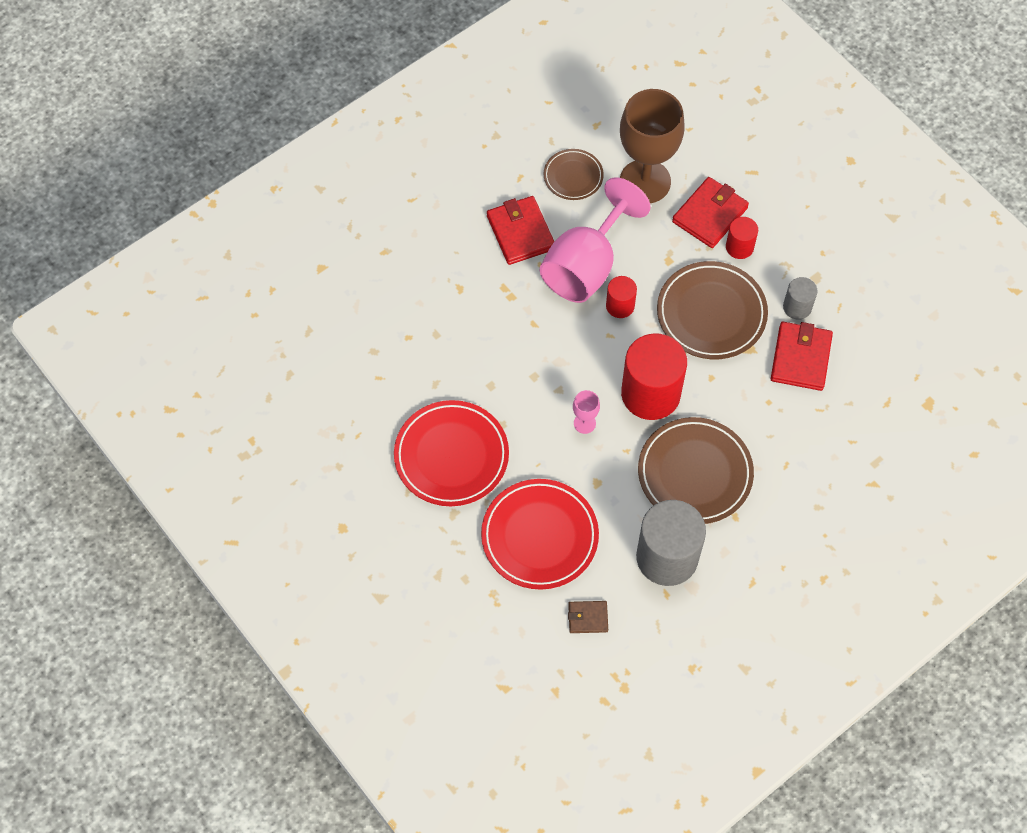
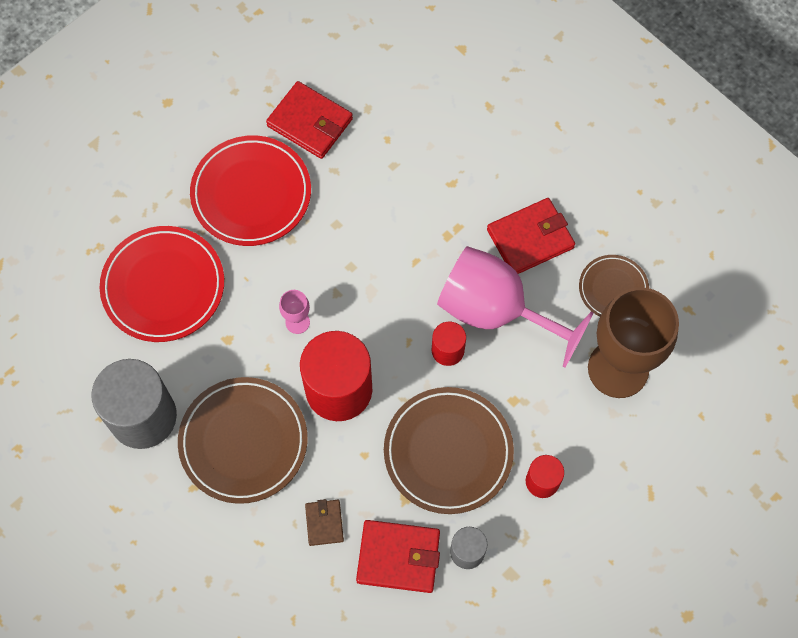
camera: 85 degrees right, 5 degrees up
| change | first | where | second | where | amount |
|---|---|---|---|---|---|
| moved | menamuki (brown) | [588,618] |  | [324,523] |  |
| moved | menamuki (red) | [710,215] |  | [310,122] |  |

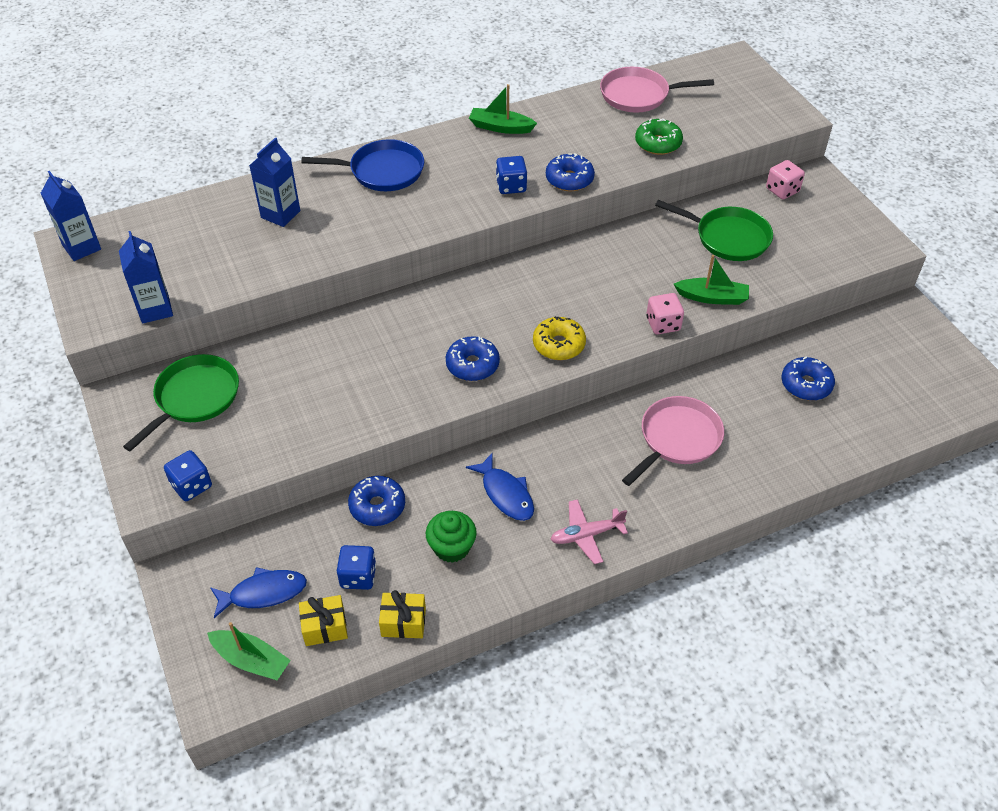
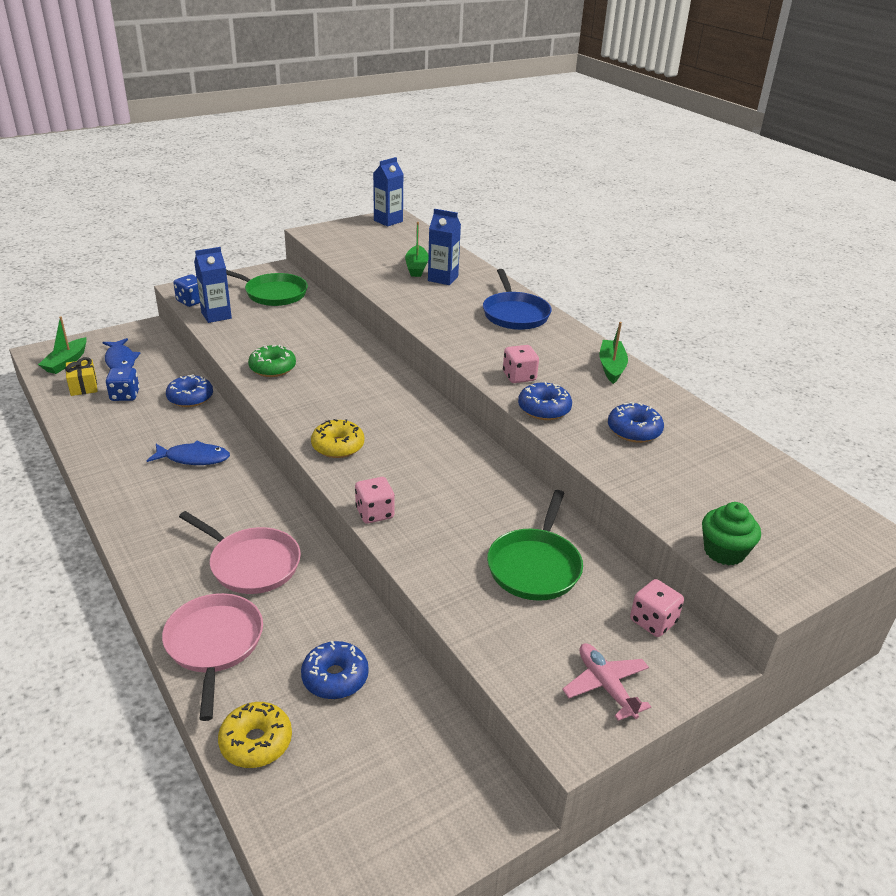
camera: 80 degrees right, 15 degrees down
| change | first | where | second | where | amount |
|---|---|---|---|---|---|
| moved | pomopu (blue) | [155,309] |  | [216,315] |  |
| removed | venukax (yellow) | [403,622] |  |  |  |
| moved | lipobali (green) | [451,547] |  | [724,551] |  |
| moved | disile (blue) | [472,365] |  | [634,430] |  |
| turned | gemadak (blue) | [505,494] |  | [194,458] | 135 degrees counterclockwise |
| recoloured | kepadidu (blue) | [511,186] | kepadidu (pink) | [519,376] |  |
| moved | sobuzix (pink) | [586,535] |  | [605,686] |  |
| moved | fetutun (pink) | [638,95] |  | [214,644] |  |
| moved | disile (green) | [658,143] |  | [272,368] |  |
| moved | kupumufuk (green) | [712,297] |  | [416,267] |  |
| added |  |  | disile (yellow) | [256,742] |  |

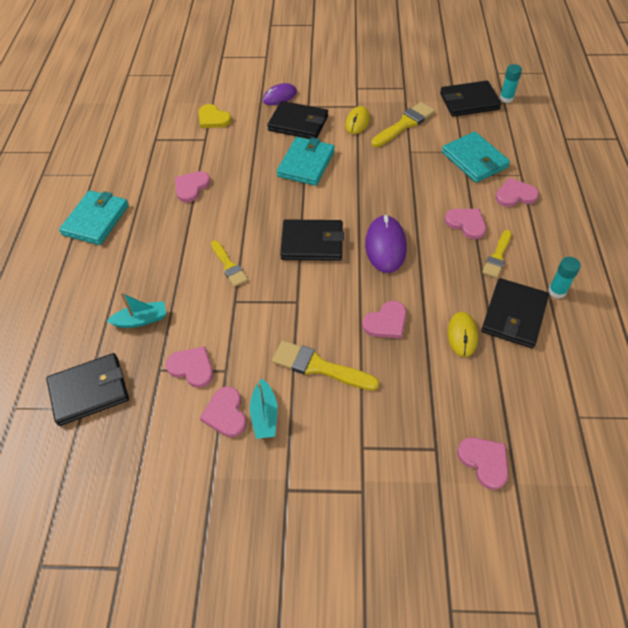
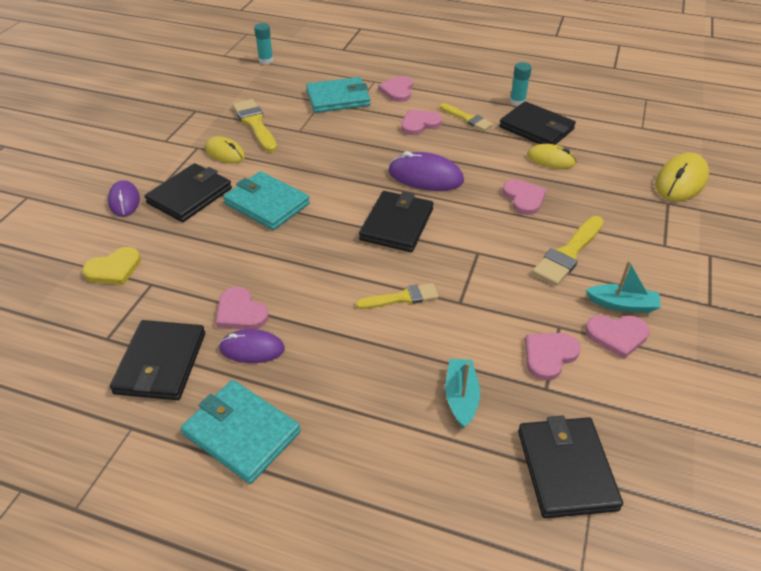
camera: 75 degrees left, 10 degrees down
| change | first | where | second | where | amount |
|---|---|---|---|---|---|
| moved | menamuki (black) | [469,101] |  | [161,363] |  |
| replaced | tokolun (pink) | [484,461] | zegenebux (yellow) | [681,181] |  |
| added |  |  | zegenebux (purple) | [252,349] |  |

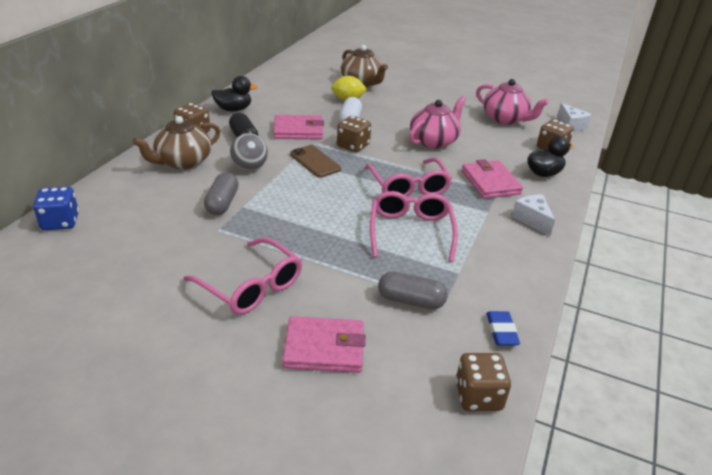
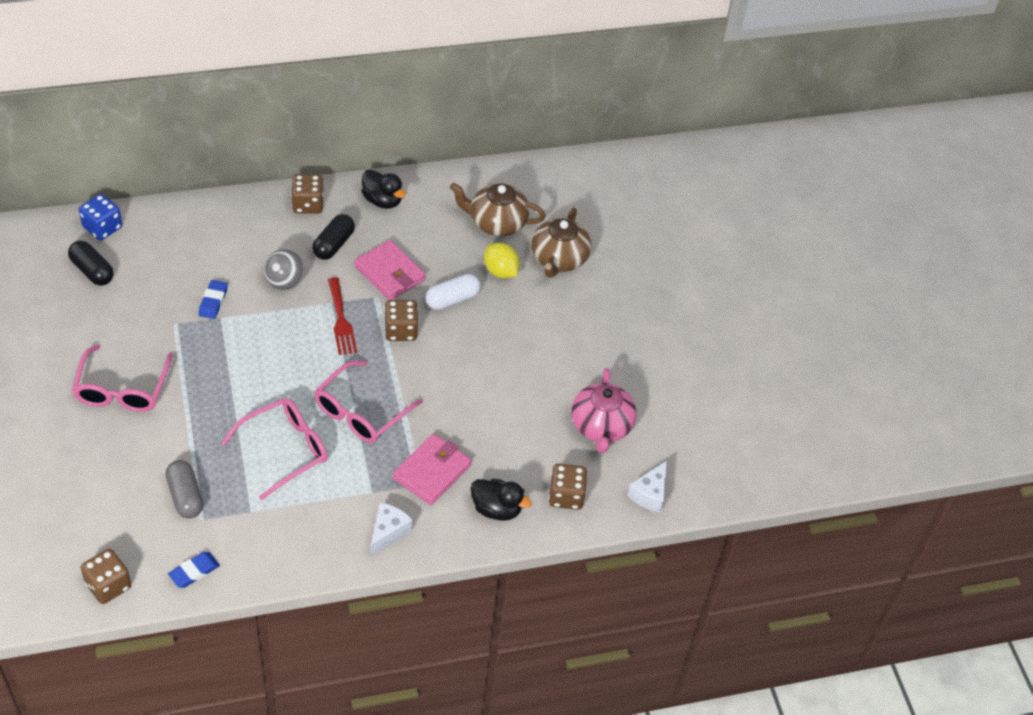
camera: 50 degrees right, 15 degrees up
| change | first | where | second | where | amount |
|---|---|---|---|---|---|
| moved | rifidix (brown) | [183,162] |  | [496,222] |  |
| replaced | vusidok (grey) | [222,203] | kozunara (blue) | [213,301] |  |
| removed | menamuki (pink) | [324,348] |  |  |  |
| replaced | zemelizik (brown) | [315,162] | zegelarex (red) | [341,320] |  |
| removed | rifidix (pink) | [434,141] |  |  |  |
| added |  |  | vusidok (black) | [92,271] |  |

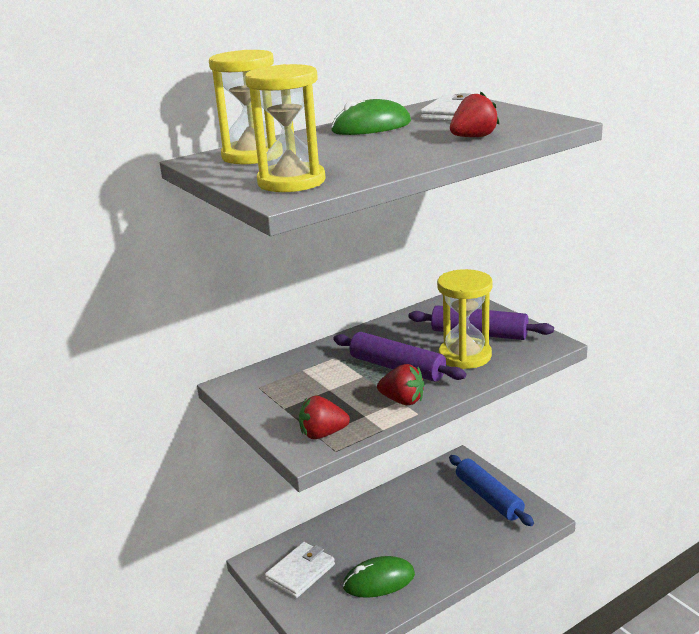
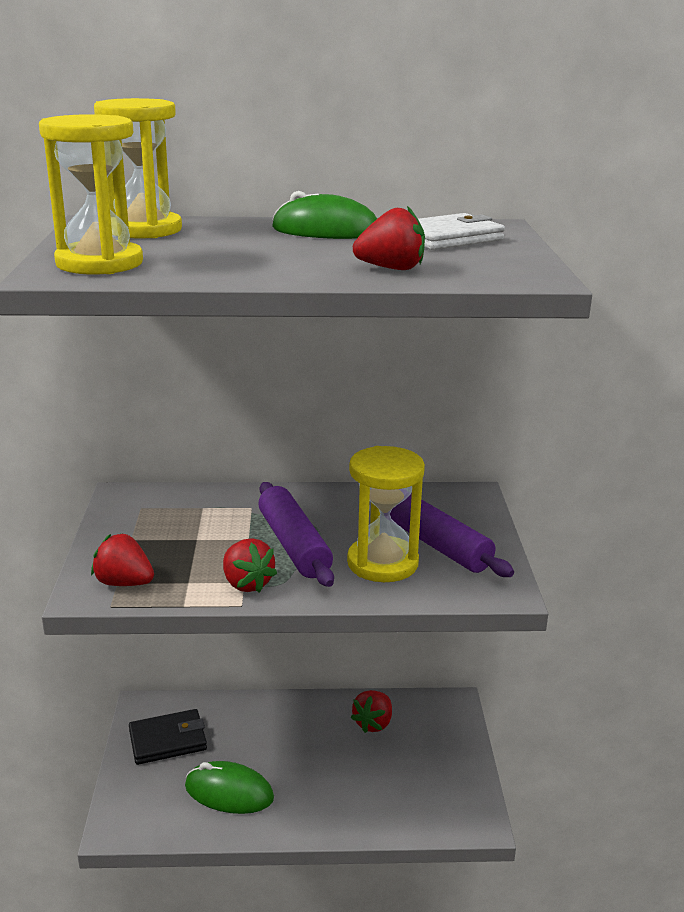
camera: 30 degrees right, 0 degrees up
| change | first | where | second | where | amount |
|---|---|---|---|---|---|
| recoloured | menamuki (white) | [300,572] | menamuki (black) | [168,740] |  |
| removed | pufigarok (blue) | [488,497] |  |  |  |
| added |  |  | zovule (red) | [373,723] |  |

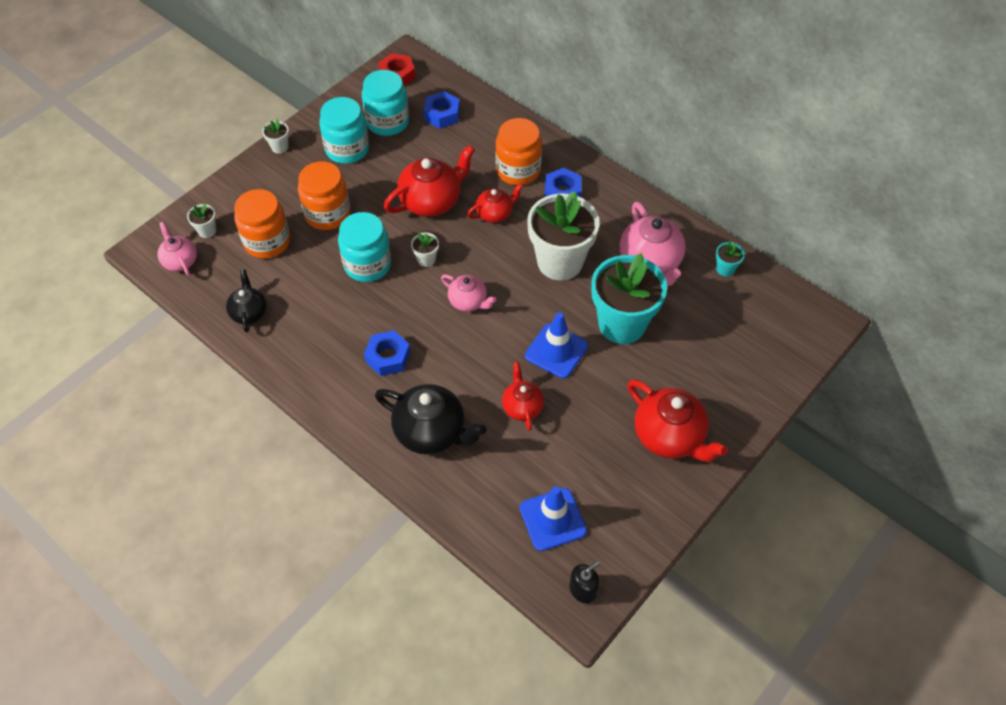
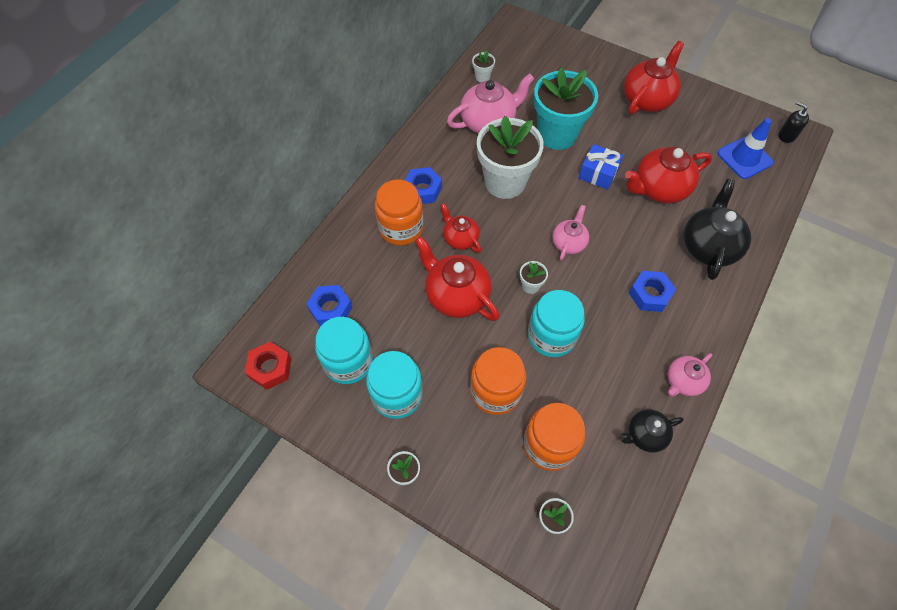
camera: 100 degrees left, 5 degrees up
| change | first | where | second | where | amount |
|---|---|---|---|---|---|
| moved | rifidix (pink) | [180,261] |  | [683,381] |  |
| resized | rifidix (red) | [522,407] |  | [659,189] | x1.71 |
| replaced | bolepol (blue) | [556,351] | venukax (blue) | [598,173] |  |
| recoloured | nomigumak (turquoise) | [725,269] | nomigumak (white) | [482,77] |  |

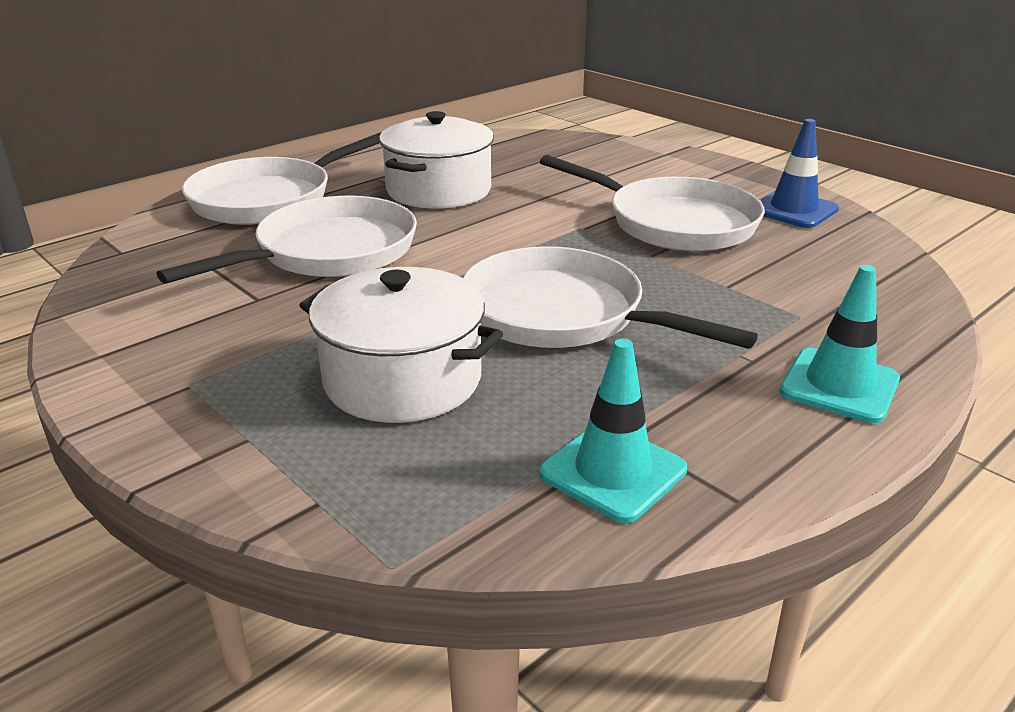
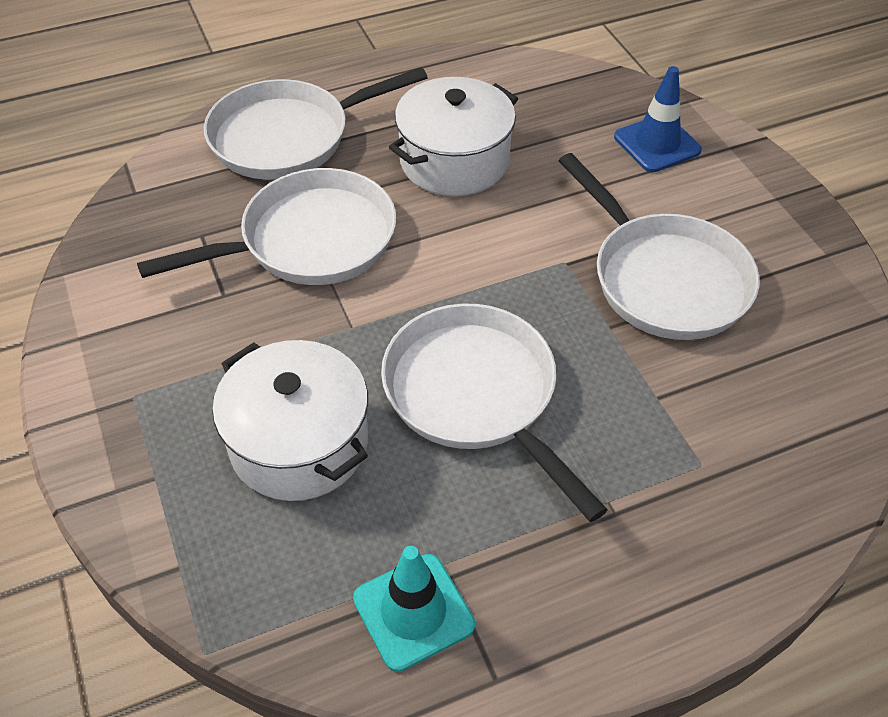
camera: 20 degrees right, 20 degrees up
| change | first | where | second | where | amount |
|---|---|---|---|---|---|
| moved | bolepol (blue) | [793,210] |  | [657,144] |  |
| removed | bolepol (turquoise) | [839,386] |  |  |  |

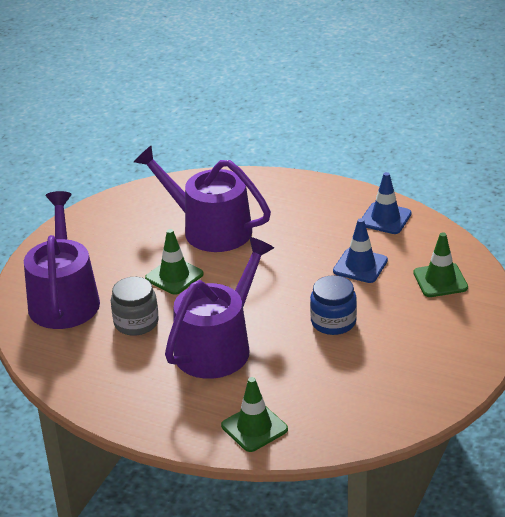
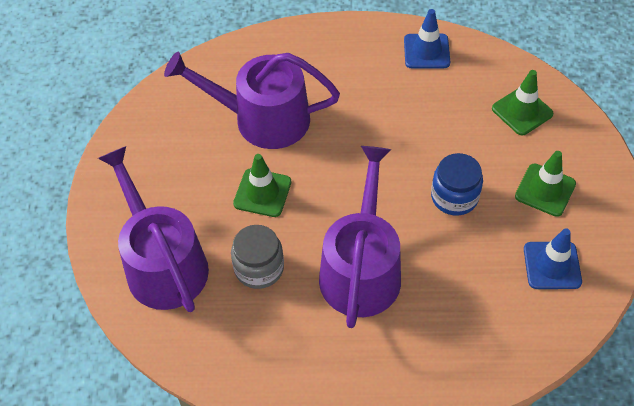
camera: 25 degrees left, 20 degrees up
| change | first | where | second | where | amount |
|---|---|---|---|---|---|
| moved | bolepol (green) | [254,427] |  | [545,190] |  |
| moved | bolepol (blue) | [360,266] |  | [552,265] |  |

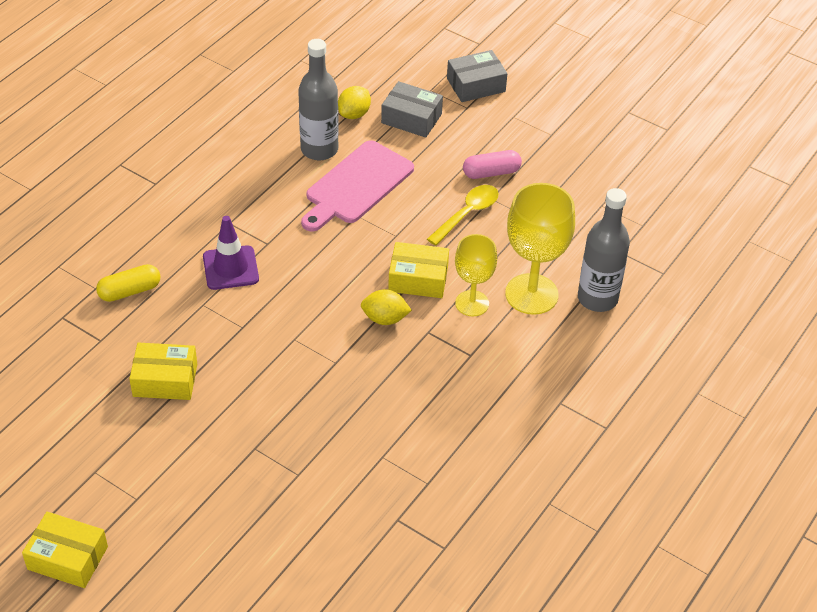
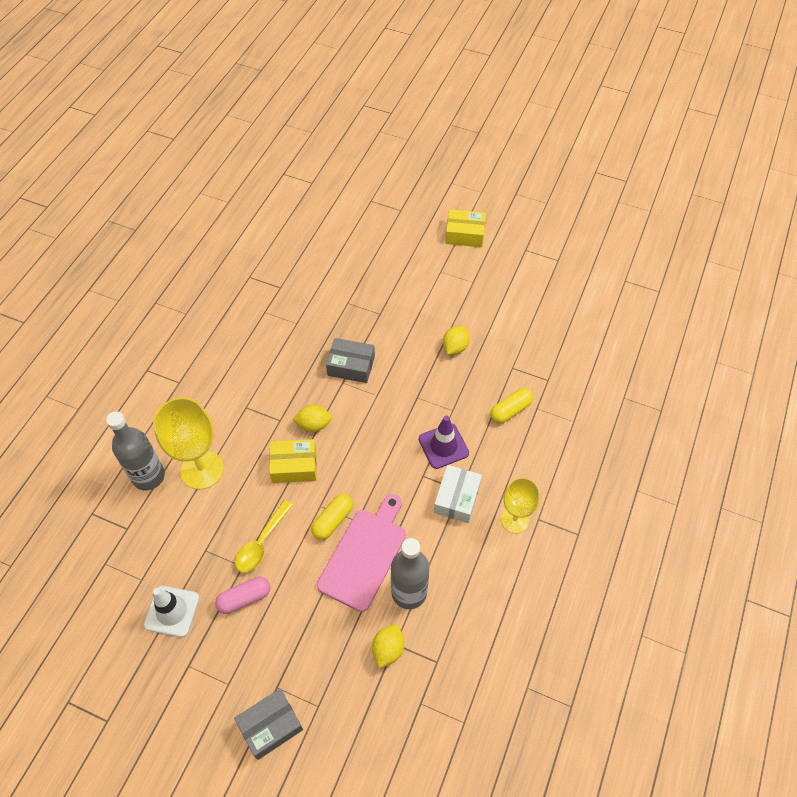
camera: 170 degrees right, 10 degrees up
| change | first | where | second | where | amount |
|---|---|---|---|---|---|
| replaced | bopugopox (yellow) | [165,380] | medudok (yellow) | [455,347] |  |
| moved | bopugopox (grey) | [411,118] |  | [351,366] |  |
| moved | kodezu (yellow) | [472,303] |  | [514,520] |  |
| added |  |  | bolepol (white) | [172,611] |  |
| added |  |  | vusidok (yellow) | [333,520] |  |
| added |  |  | bopugopox (white) | [457,498] |  |

